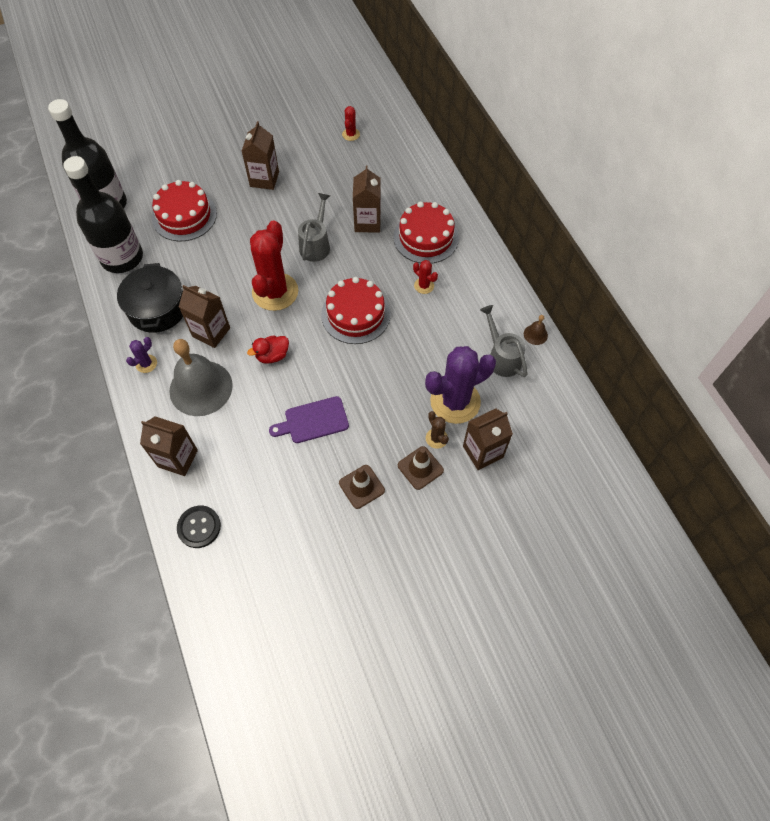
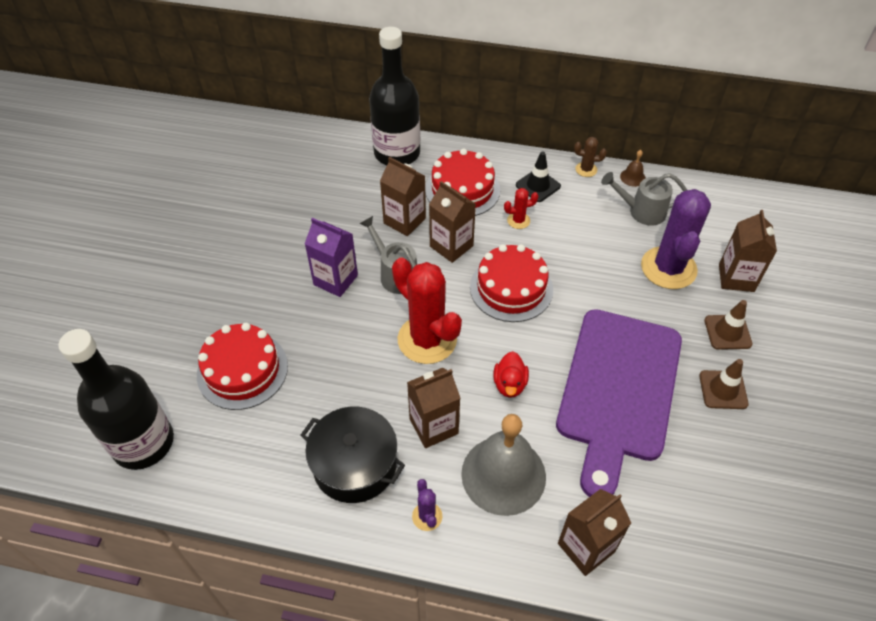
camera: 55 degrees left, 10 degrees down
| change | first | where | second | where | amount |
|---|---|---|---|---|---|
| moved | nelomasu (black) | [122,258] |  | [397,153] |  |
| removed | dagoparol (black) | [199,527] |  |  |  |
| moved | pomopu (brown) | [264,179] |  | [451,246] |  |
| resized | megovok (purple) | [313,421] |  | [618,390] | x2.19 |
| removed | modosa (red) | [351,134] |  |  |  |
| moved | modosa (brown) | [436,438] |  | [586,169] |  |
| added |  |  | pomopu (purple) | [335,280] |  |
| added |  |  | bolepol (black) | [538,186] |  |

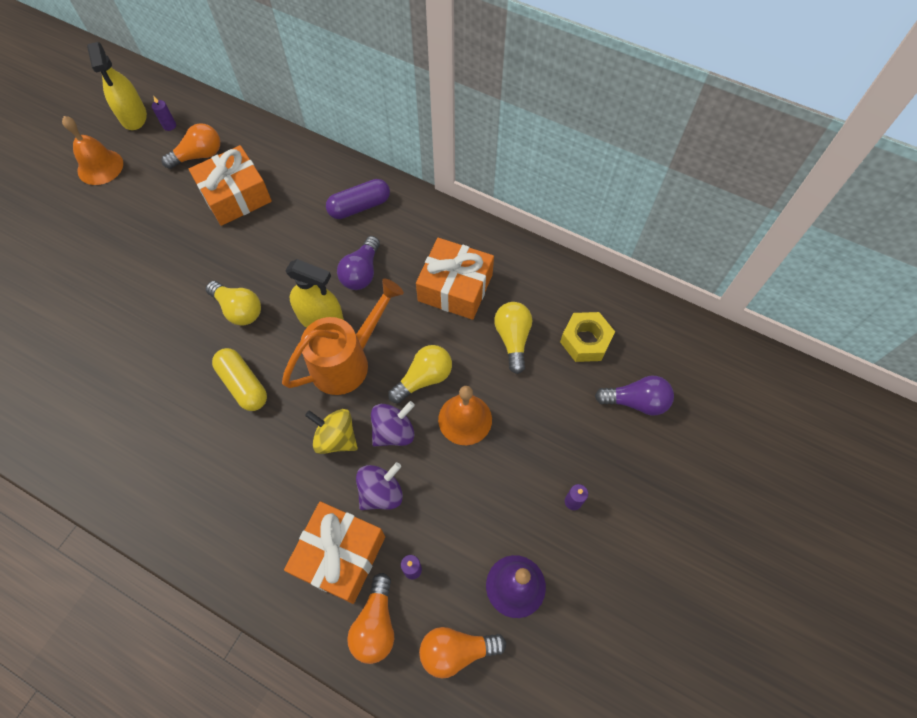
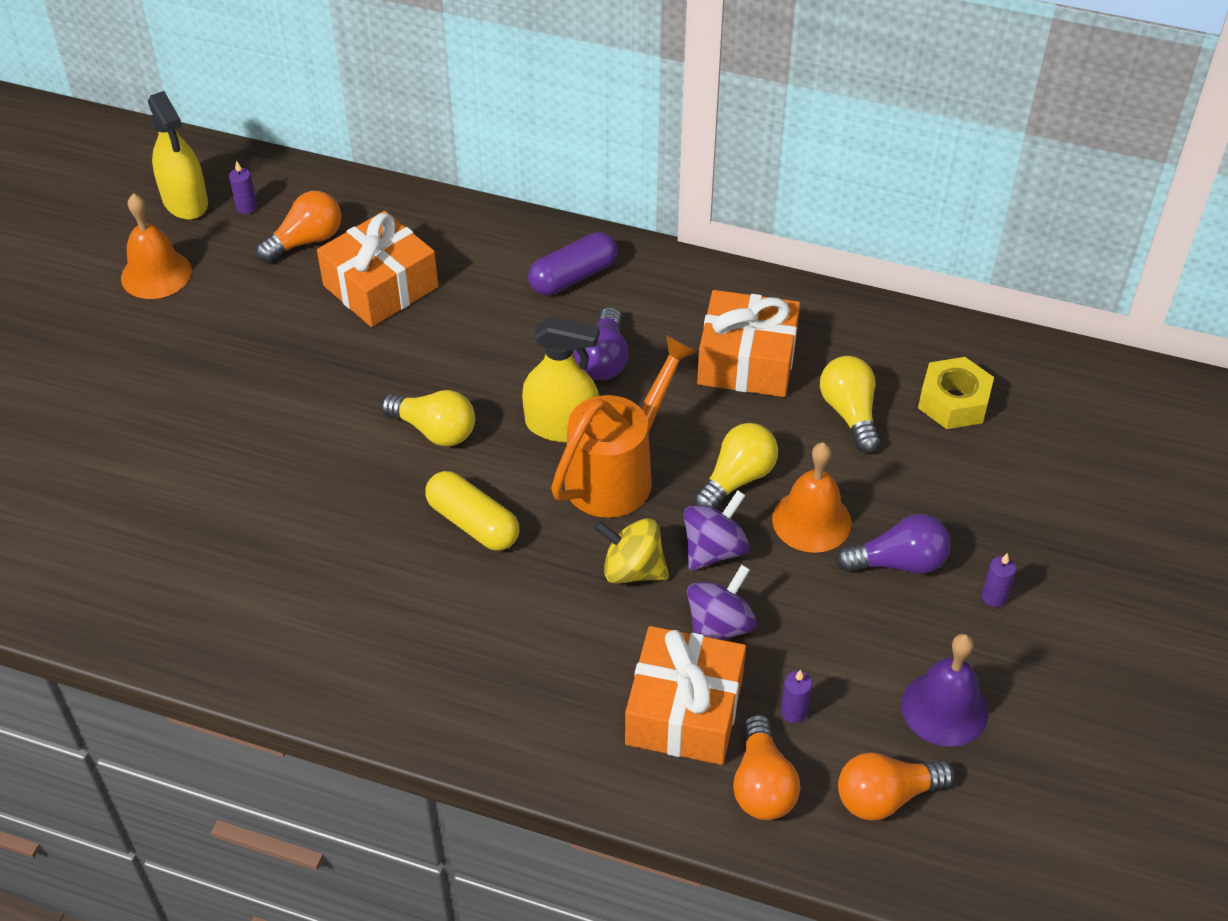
camera: 10 degrees left, 15 degrees down
| change | first | where | second | where | amount |
|---|---|---|---|---|---|
| moved | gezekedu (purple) | [636,401] |  | [898,563] |  |

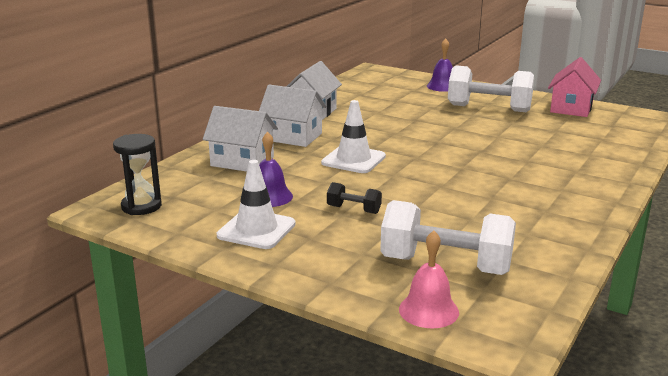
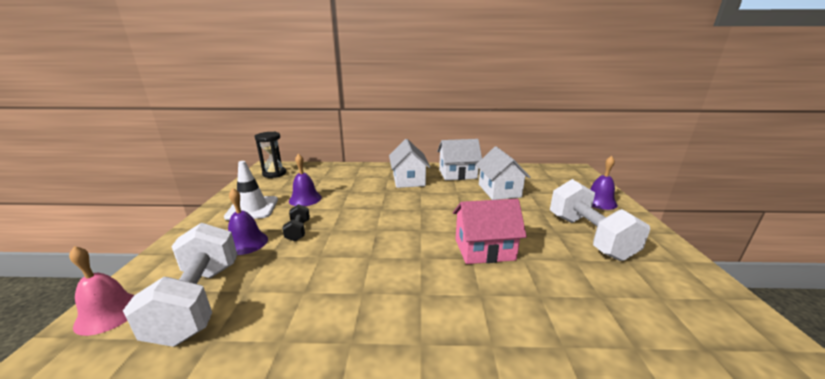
camera: 60 degrees right, 0 degrees up
| change | first | where | second | where | amount |
|---|---|---|---|---|---|
| moved | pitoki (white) | [242,161] |  | [499,190] |  |
| removed | bolepol (white) | [353,160] |  |  |  |
| moved | pitoki (pink) | [571,108] |  | [484,249] |  |
| added |  |  | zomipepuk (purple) | [246,243] |  |

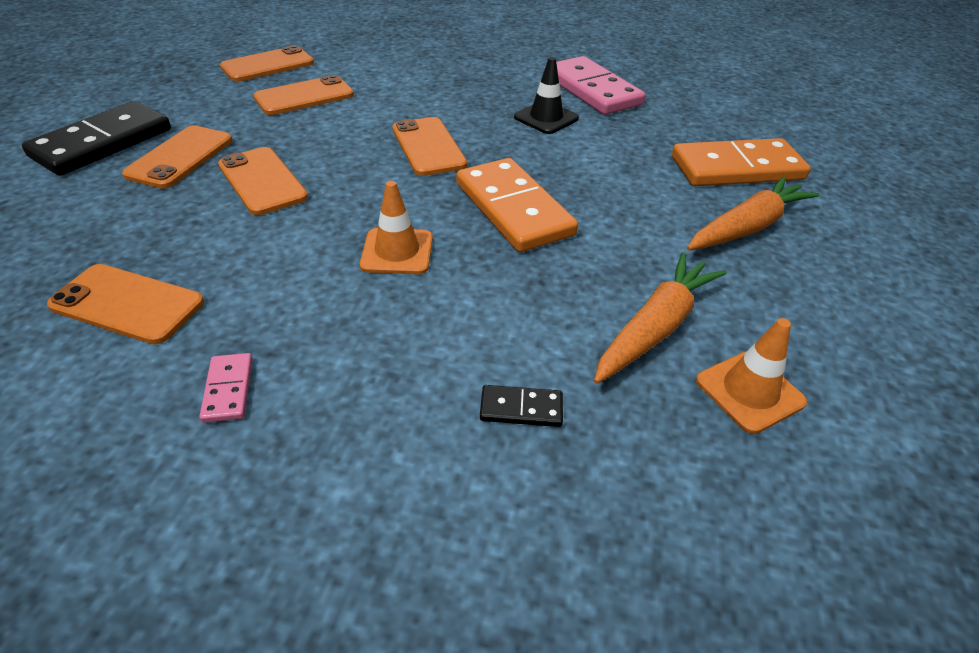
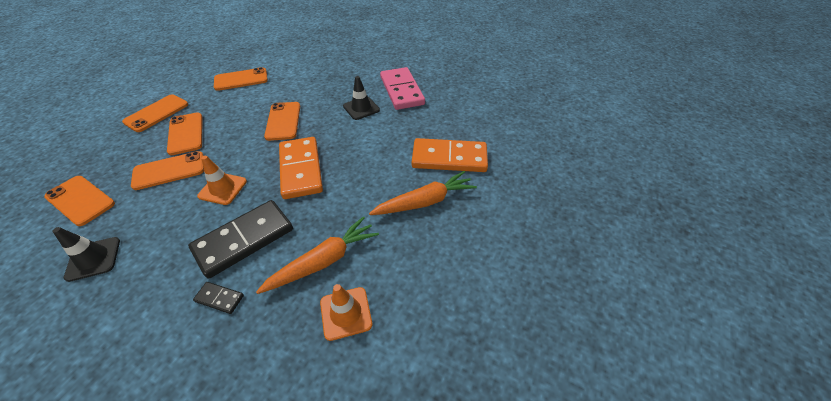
camera: 15 degrees right, 5 degrees up
| change | first | where | second | where | amount |
|---|---|---|---|---|---|
| moved | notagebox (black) | [102,143] |  | [244,240] |  |
| replaced | notagebox (pink) | [228,389] | bolepol (black) | [93,259] |  |
| moved | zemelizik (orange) | [268,65] |  | [169,171] |  |

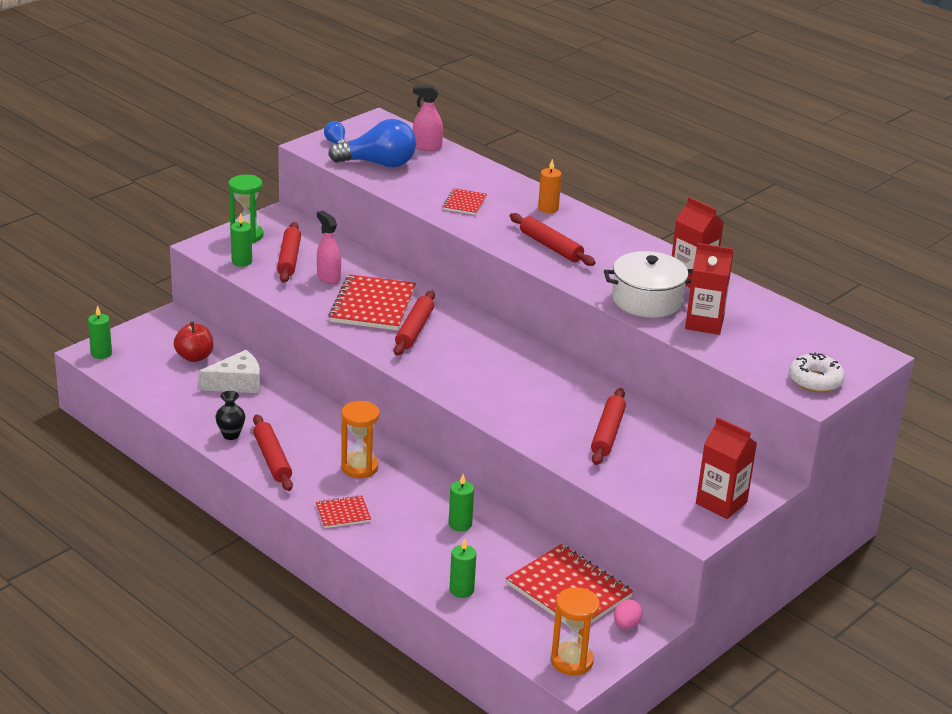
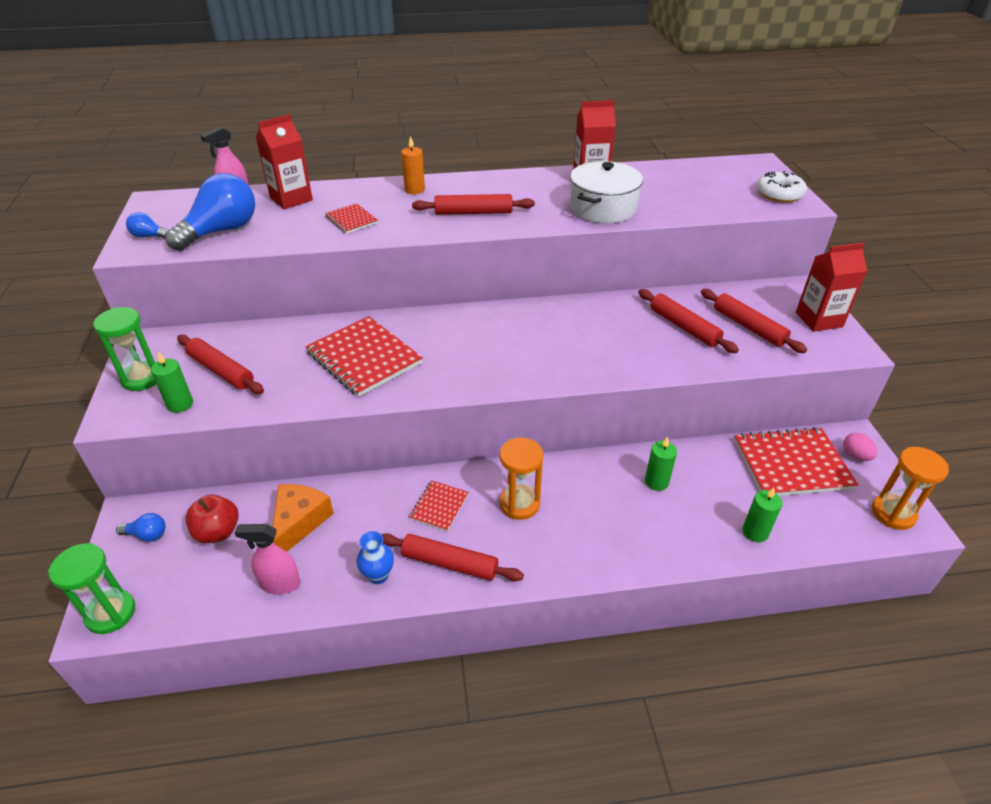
camera: 50 degrees left, 10 degrees up
| change | first | where | second | where | amount |
|---|---|---|---|---|---|
| replaced | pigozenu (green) | [101,353] | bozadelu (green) | [111,613] |  |
| recoloured | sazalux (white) | [237,383] | sazalux (orange) | [299,522] |  |
| recoloured | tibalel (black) | [231,435] | tibalel (blue) | [378,575] |  |
| moved | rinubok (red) | [343,513] |  | [439,506] |  |
| moved | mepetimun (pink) | [328,277] |  | [280,584] |  |
| moved | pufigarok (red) | [414,330] |  | [748,327] |  |
| moved | pomopu (red) | [704,323] |  | [291,199] |  |
| added |  |  | gezekedu (blue) | [147,535] |  |

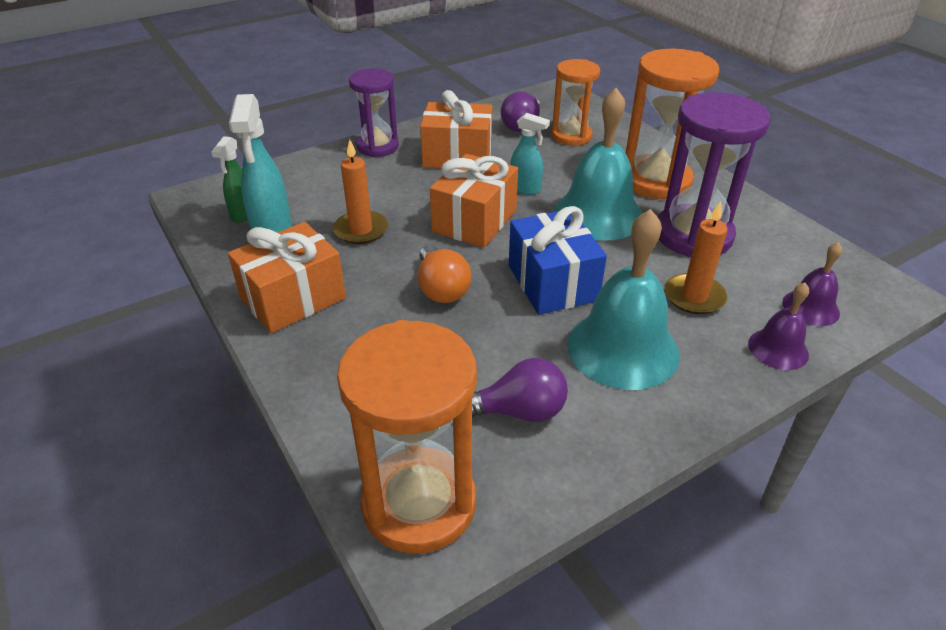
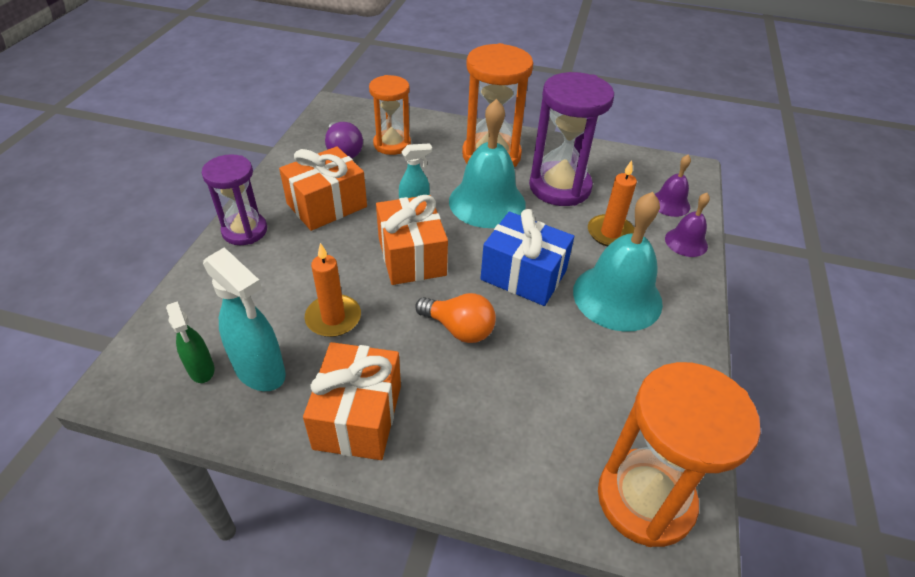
camera: 45 degrees left, 5 degrees up
| change | first | where | second | where | amount |
|---|---|---|---|---|---|
| removed | gezekedu (purple) | [518,411] |  |  |  |

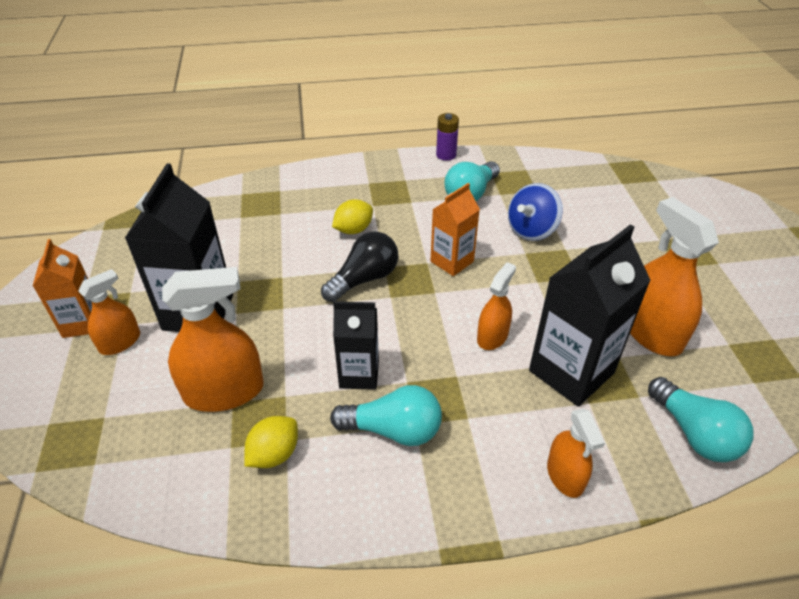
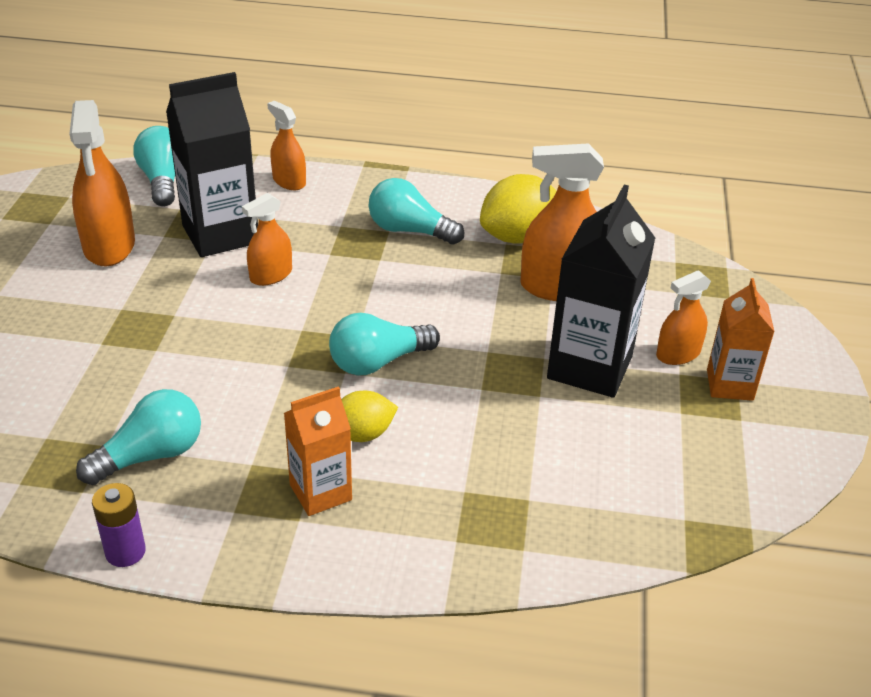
camera: 165 degrees left, 5 degrees down
| change | first | where | second | where | amount |
|---|---|---|---|---|---|
| resized | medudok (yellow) | [274,454] |  | [517,237] | x1.64 |
| recoloured | gezekedu (black) | [364,279] | gezekedu (turquoise) | [378,362] |  |
| removed | pomopu (black) | [359,374] |  |  |  |
| moved | pomopu (orange) | [452,261] |  | [320,492] |  |
| removed | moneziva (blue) | [531,230] |  |  |  |
| turned | mepetimun (orange) | [565,475] |  | [289,181] | 45 degrees counterclockwise |

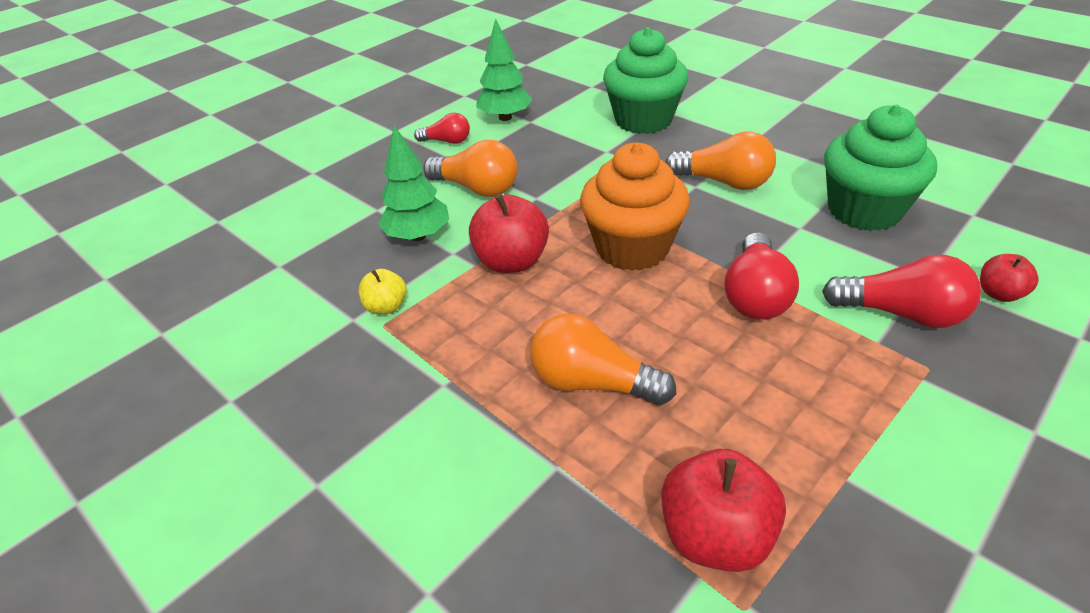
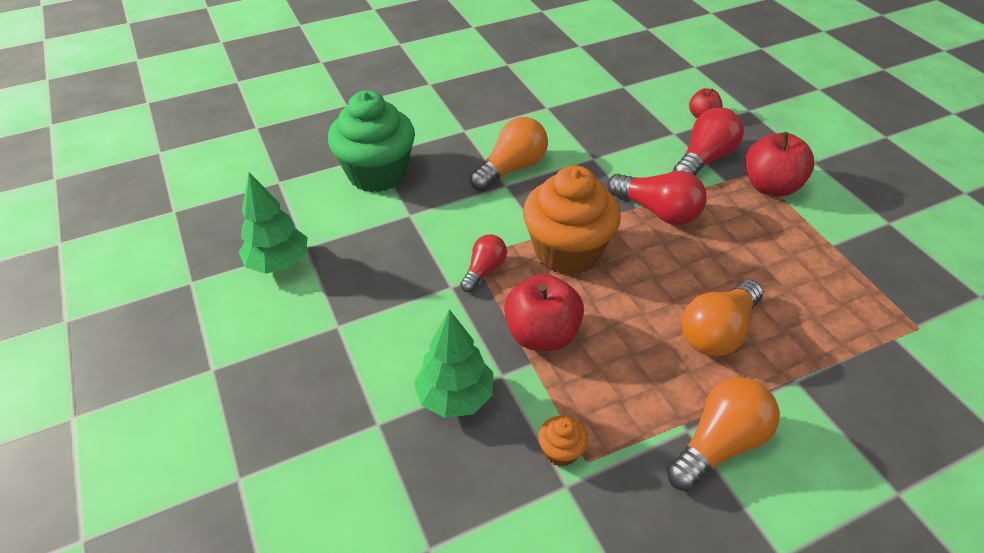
camera: 70 degrees left, 5 degrees up
| change | first | where | second | where | amount |
|---|---|---|---|---|---|
| replaced | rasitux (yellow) | [386,307] | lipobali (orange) | [560,451] |  |
| moved | gezekedu (red) | [447,141] |  | [484,270] |  |
| moved | gezekedu (orange) | [477,188] |  | [719,444] |  |
| moved | rasitux (red) | [715,536] |  | [770,186] |  |
| removed | lipobali (green) | [864,210] |  |  |  |

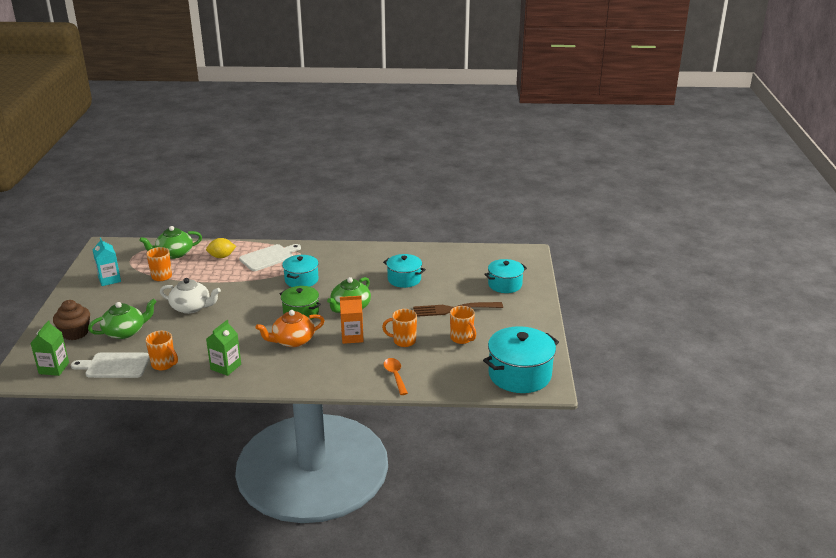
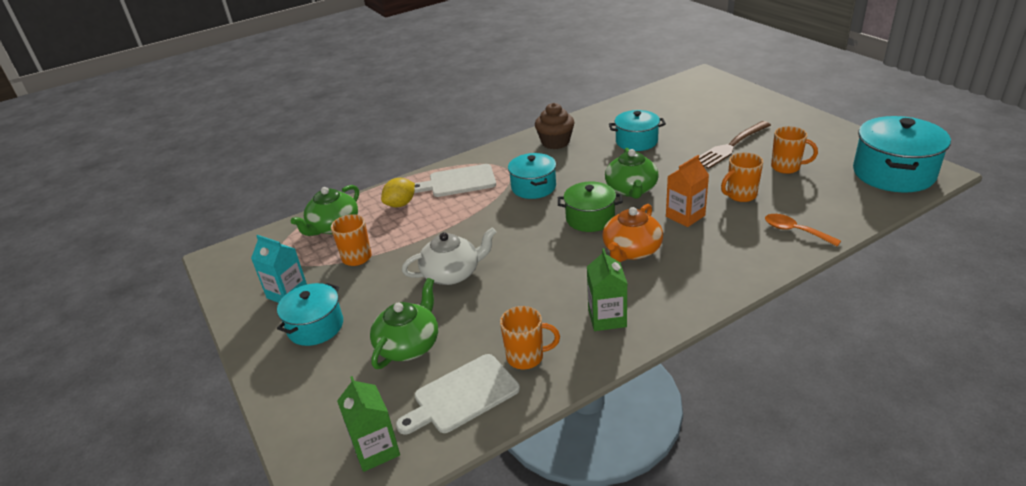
camera: 30 degrees left, 5 degrees up
| change | first | where | second | where | amount |
|---|---|---|---|---|---|
| moved | lipobali (brown) | [75,333] |  | [555,142] |  |
| turned | megovok (white) | [269,257] |  | [458,181] | 120 degrees counterclockwise |
| moved | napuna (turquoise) | [505,285] |  | [315,327] |  |

